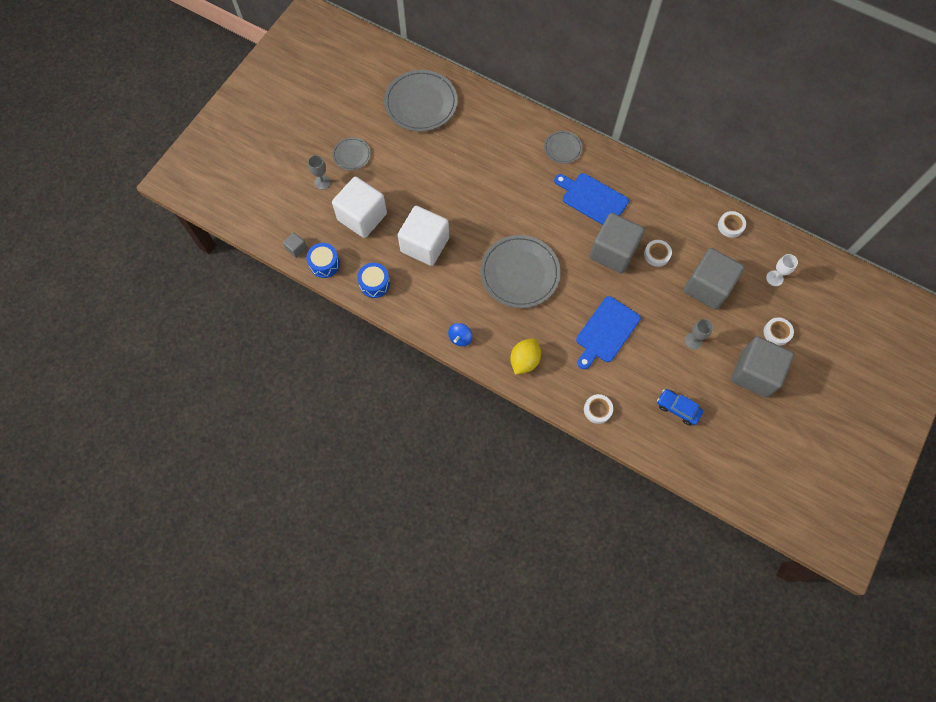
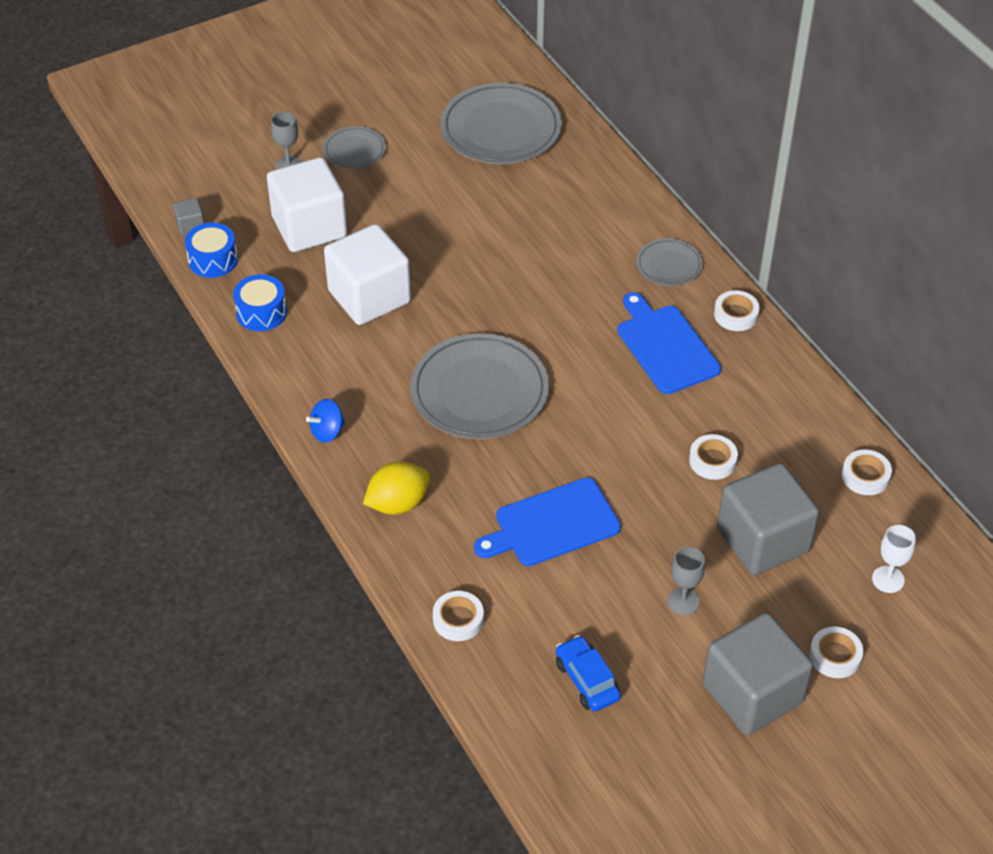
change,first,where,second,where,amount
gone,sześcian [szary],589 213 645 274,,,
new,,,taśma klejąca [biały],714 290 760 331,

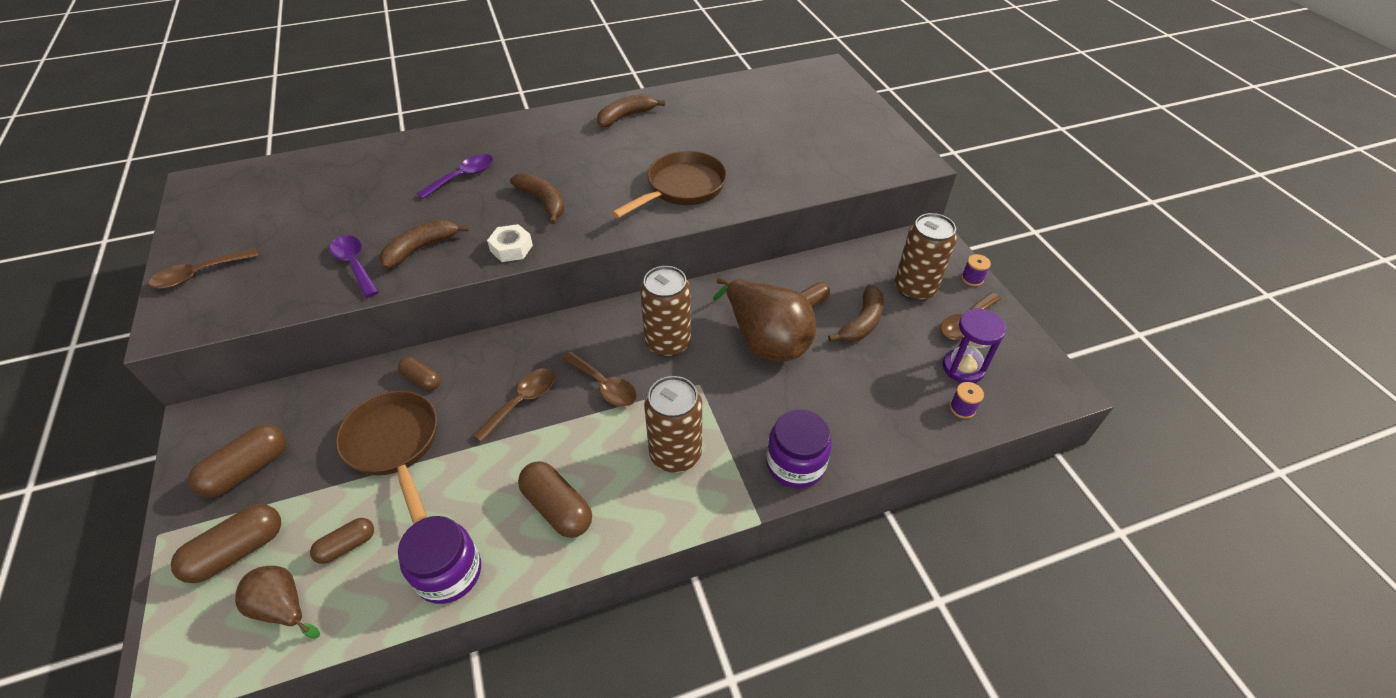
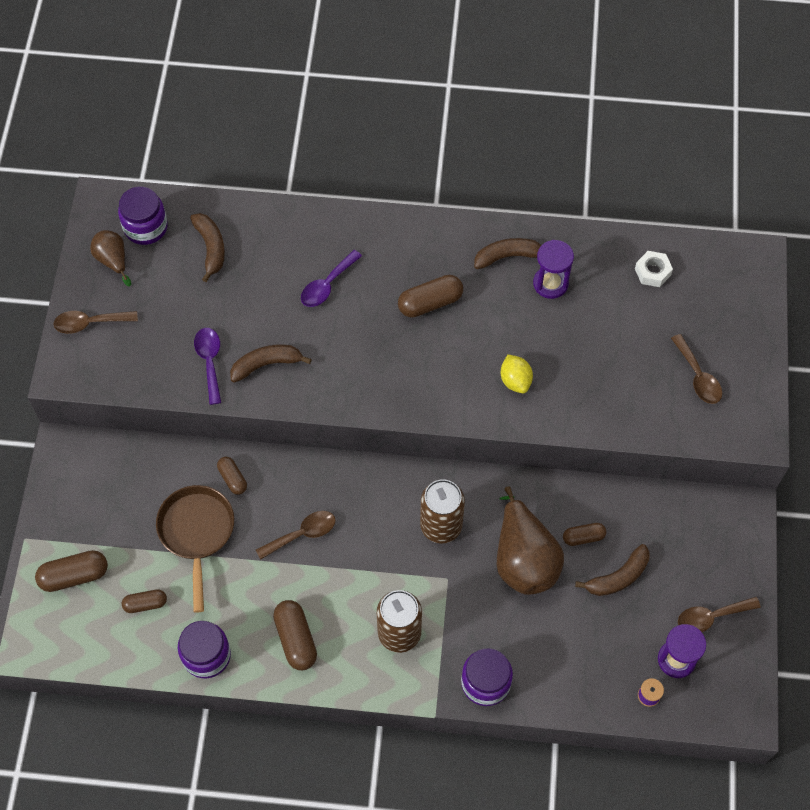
change,first,where,second,where,amount
swapped,patelnia [brązowy],612 151 727 218,cytryna [żółty],501 354 533 393,
rotated,łyżka [fioletowy],417 154 493 199,,301 250 362 307,150 degrees clockwise
shifted,banan [brązowy],510 173 564 224,,190 213 225 282,
gone,puszka [brązowy],895 213 957 301,,,
shifted,nakrętka [biały],487 224 533 262,,635 251 673 287,
gone,szpulka [fioletowy],961 254 991 286,,,
shifted,łyżka [brązowy],562 351 637 407,,671 334 722 404,
shifted,kapsułka [brązowy],188 424 286 497,,398 275 463 318,
shifted,gruszka [brązowy],235 566 320 639,,90 230 131 286,
new,,,słoik [fioletowy],118 187 168 245,
new,,,klepsydra [fioletowy],533 240 574 299,

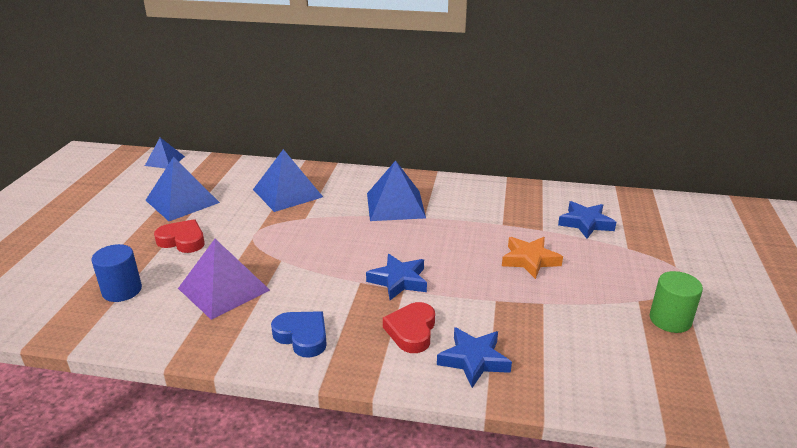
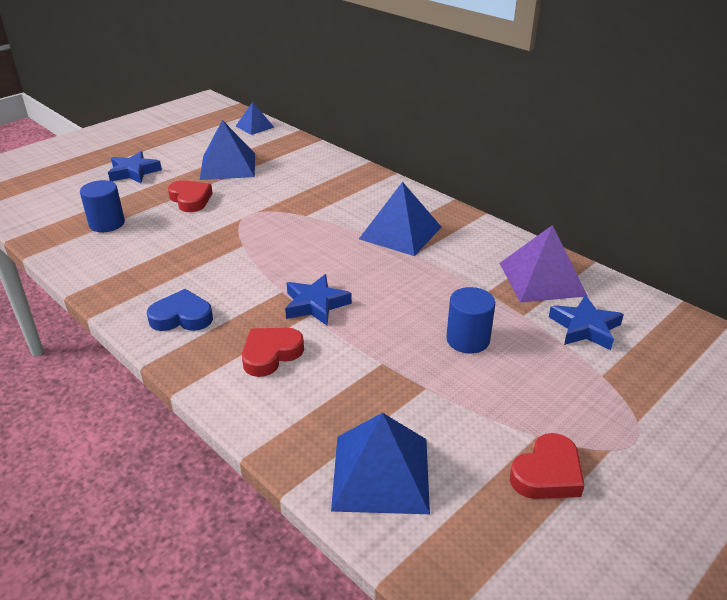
change,first,where,second,where,amount
shifted,piramida [niebieski],253 149 323 212,,331 413 430 514,
swapped,gwiazda [pomarańczowy],502 237 563 279,walec [niebieski],446 287 495 354,
shifted,piramida [fioletowy],178 239 270 320,,500 225 588 303,
swapped,walec [zielony],650 271 703 333,serce [czerwony],510 433 585 499,
rotated,serce [niebieski],271 311 327 358,,147 289 213 331,75 degrees counterclockwise
shifted,gwiazda [niebieski],437 327 512 388,,108 151 162 183,

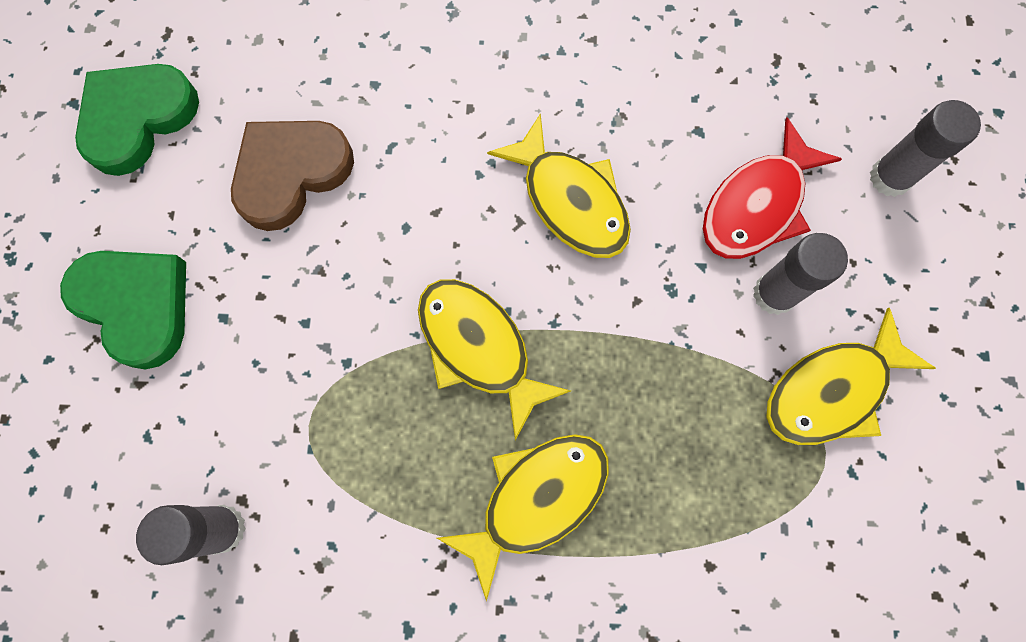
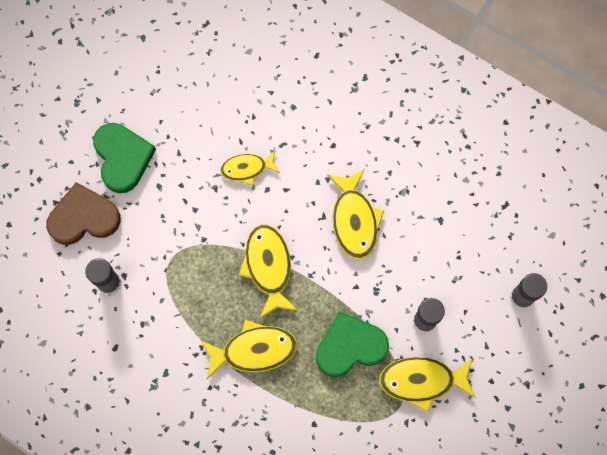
change,first,where,second,where,amount
shifted,serce [zielony],75 64 199 176,,316 311 389 377,
gone,ryba [czerwony],703 118 842 259,,,
shifted,serce [brązowy],231 121 354 231,,46 182 121 245,
new,,,ryba [żółty],220 150 280 186,

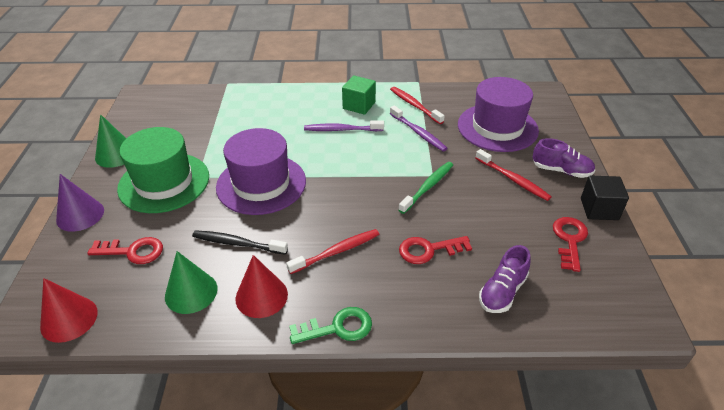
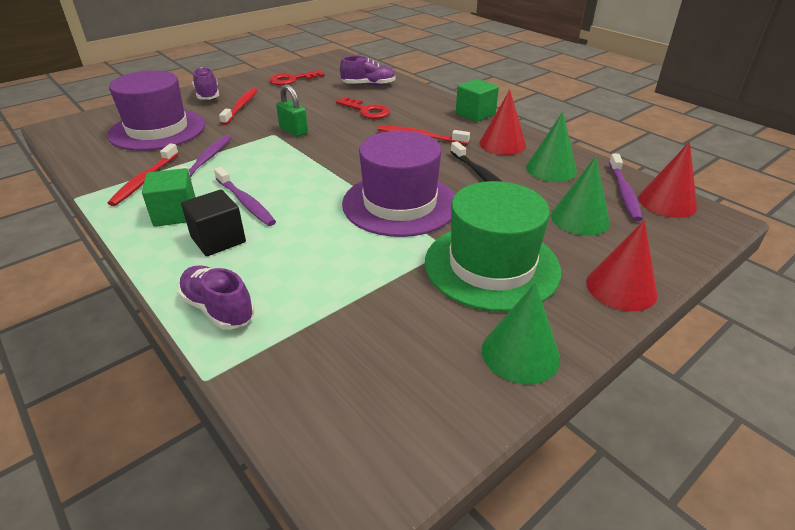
change,first,where,second,where,amount
swapped,szczoteczka do zębów [zielony],399 162 453 214,kłódka [zielony],276 84 308 137,
repainted,stożek [fioletowy],56 174 104 232,stożek [czerwony],586 220 657 311,
shifted,sześcian [czarny],581 176 629 220,,181 190 246 257,
swapped,klucz [czerwony],87 237 163 264,stożek [zielony],551 157 610 236,
swapped,klucz [zielony],289 307 372 344,sześcian [zielony],456 79 499 122,
new,,,szczoteczka do zębów [fioletowy],609 153 643 221,
new,,,but [fioletowy],178 265 254 330,

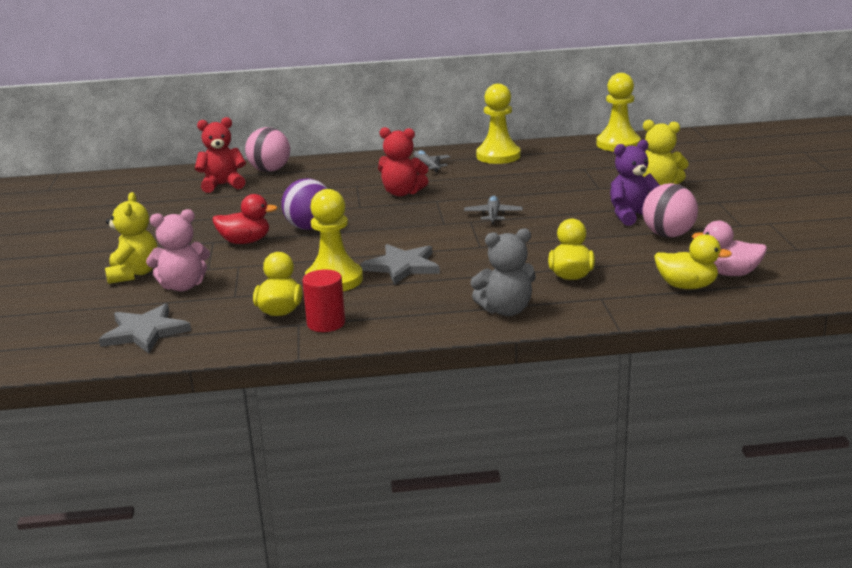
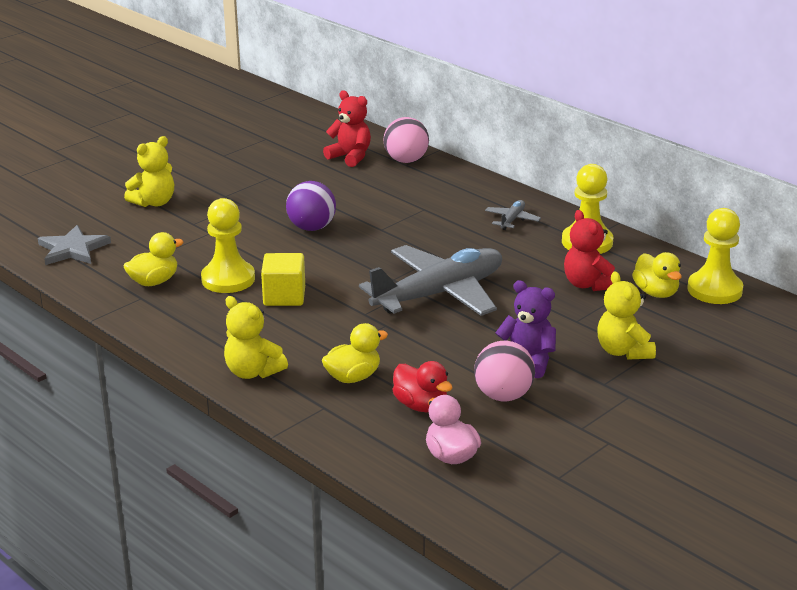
change,first,where,second,where,amount
shifted,miś [czerwony],378 127 428 196,,564 210 615 291,
shifted,kaczka [czerwony],212 194 277 244,,393 361 452 412,
scaled,samolot [szary],464 195 523 224,,359 245 502 316,x2.45
gone,miś [różowy],146 209 210 292,,,
repainted,miś [szary],470 228 536 316,miś [żółty],224 296 288 379,
shifted,kaczka [żółty],654 234 732 289,,632 252 682 298,
swapped,gwiazda [szary],361 244 440 285,sześcian [żółty],261 253 305 306,
gone,walec [czerwony],302 270 345 332,,,

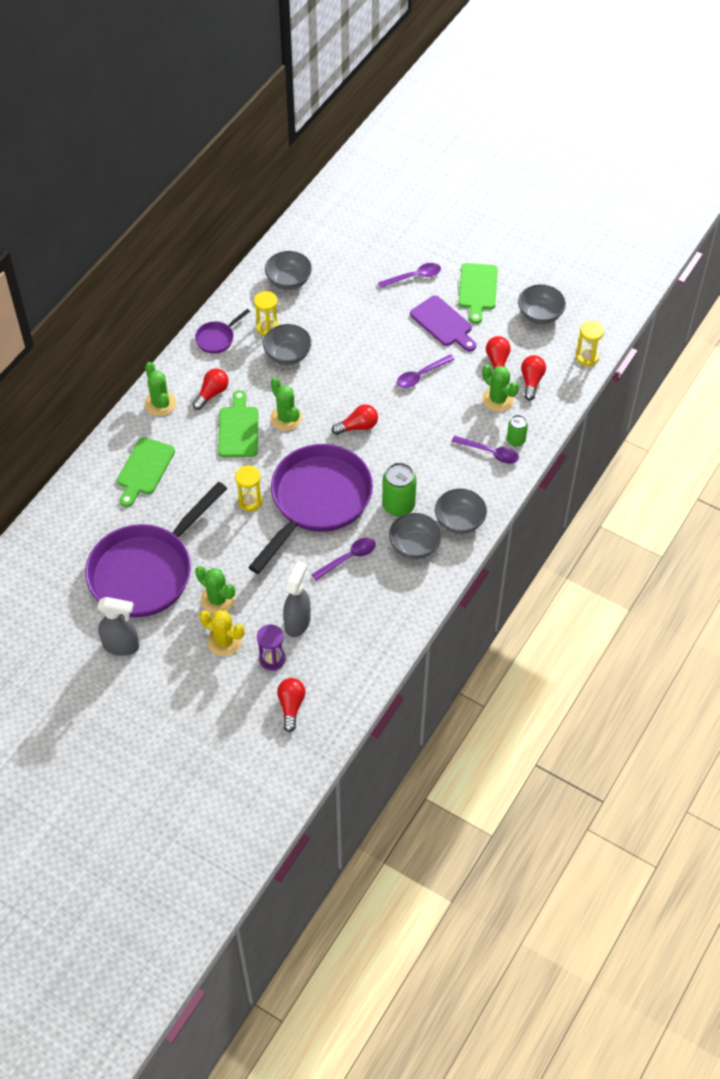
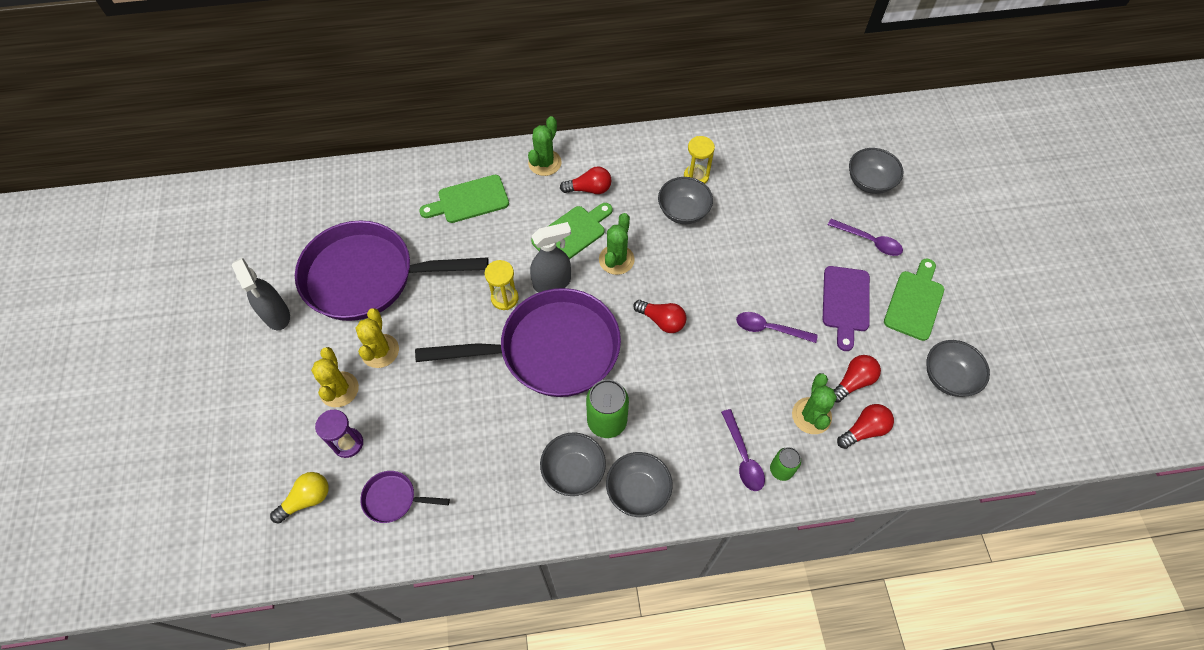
change,first,where,second,where,amount
shifted,miska [szary],265 251 312 290,,849 148 904 194,
rotated,deska do krojenia [zielony],458 263 498 324,,884 258 944 341,150 degrees clockwise
shifted,patelnia [fioletowy],195 309 250 354,,360 471 450 523,
gone,klepsydra [żółty],576 321 604 366,,,
gone,łyżka [fioletowy],311 538 376 581,,,
shifted,spryskiwacz [szary],283 561 311 637,,530 222 571 292,
repainted,kaktus [zielony],195 566 235 614,kaktus [żółty],356 308 399 368,
repainted,żarówka [czerwony],277 678 306 732,żarówka [żółty],270 472 329 524,

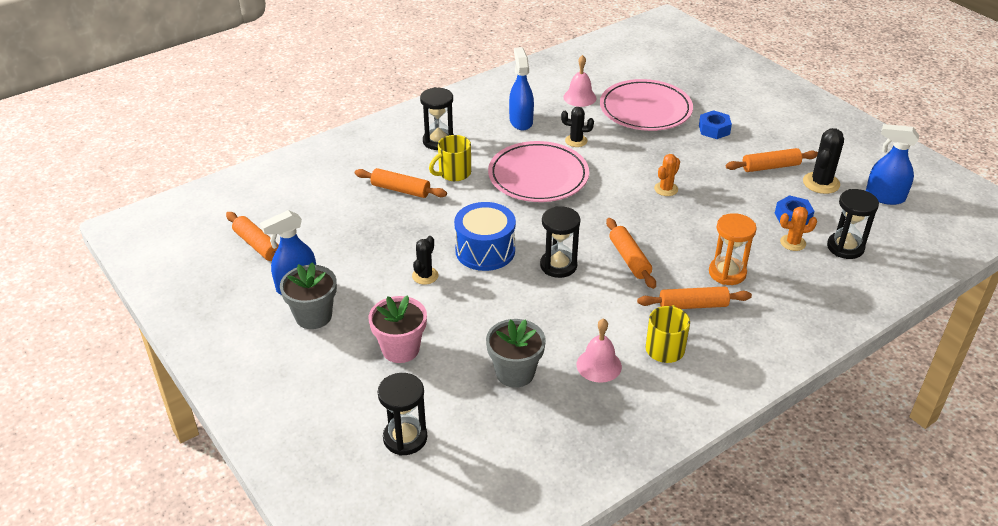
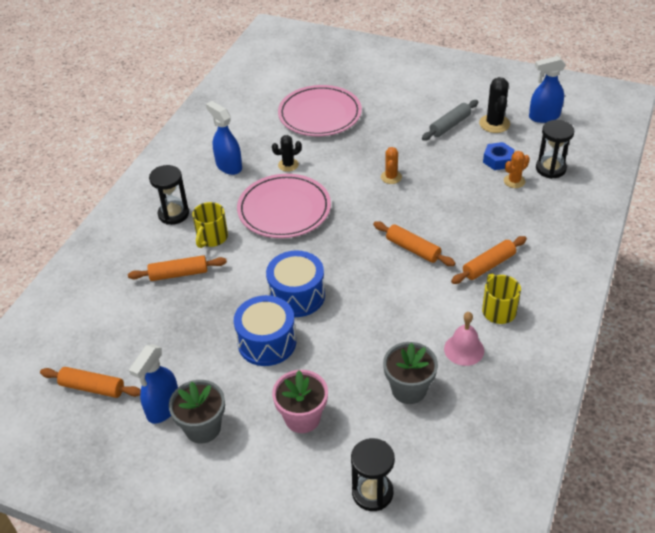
change,first,where,second,where,amount
gone,dzwonek [różowy],563 55 596 107,,,
gone,nakrętka [niebieski],699 110 732 139,,,
repainted,wałek do ciasta [pomarańczowy],726 148 818 172,wałek do ciasta [szary],422 100 478 141,
gone,klepsydra [czarny],540 206 580 278,,,
gone,klepsydra [pomarańczowy],709 213 757 285,,,
swapped,kaktus [czarny],412 236 438 285,bęben [niebieski],234 295 296 366,

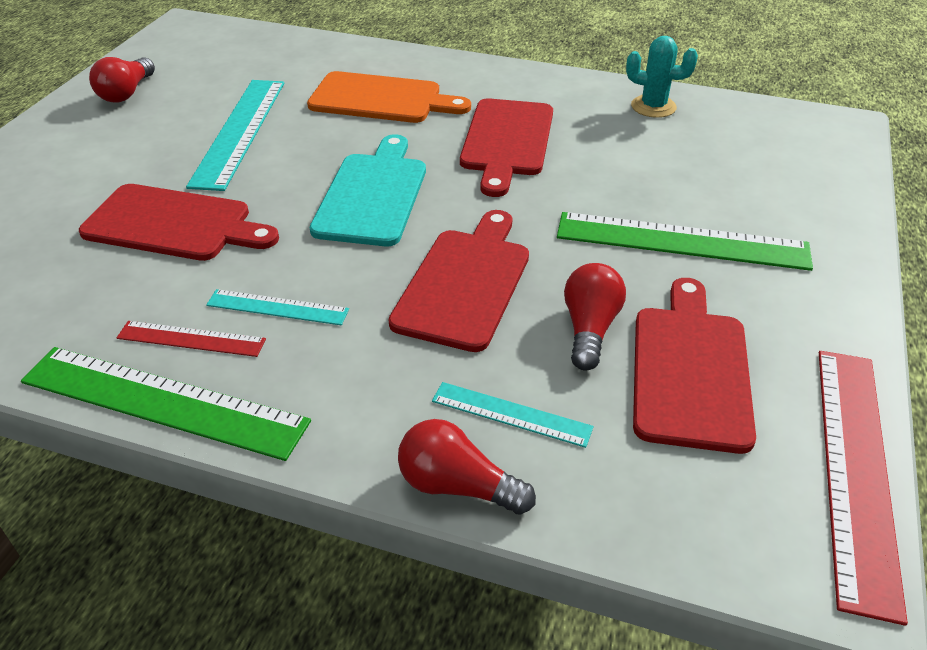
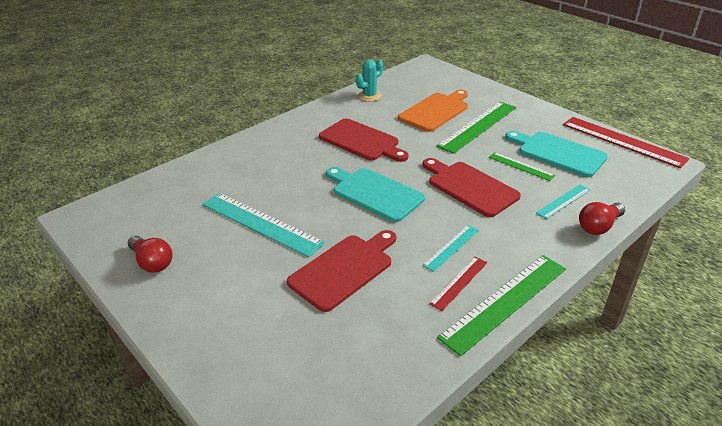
change,first,where,second,where,amount
shifted,deska do krojenia [pomarańczowy],307 71 471 123,,398 89 468 132,
swapped,żarówka [czerwony],564 263 626 371,linijka [zielony],489 152 555 181,
repainted,deska do krojenia [czerwony],633 278 756 454,deska do krojenia [turkusowy],505 131 608 177,

